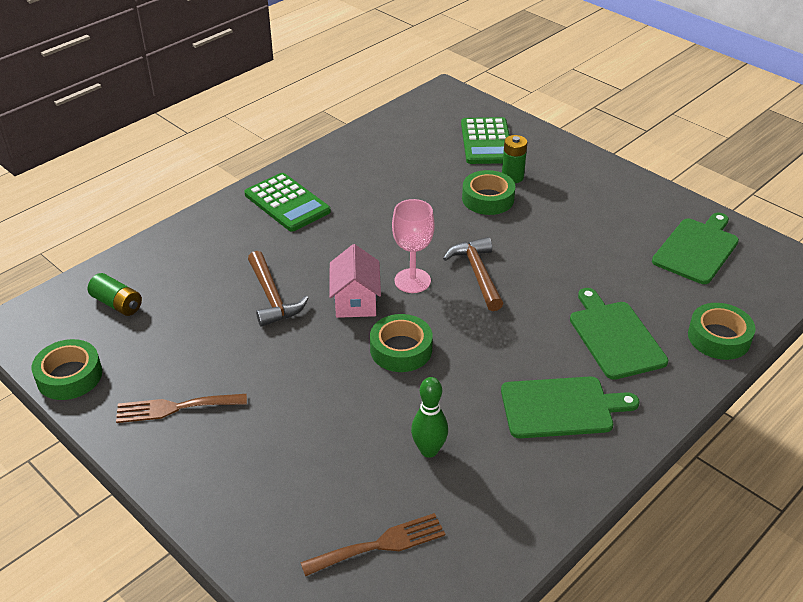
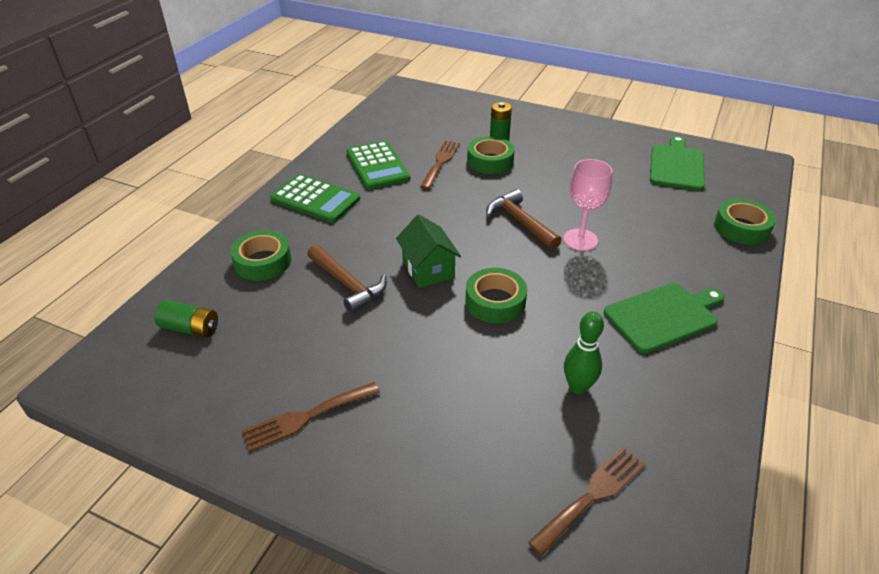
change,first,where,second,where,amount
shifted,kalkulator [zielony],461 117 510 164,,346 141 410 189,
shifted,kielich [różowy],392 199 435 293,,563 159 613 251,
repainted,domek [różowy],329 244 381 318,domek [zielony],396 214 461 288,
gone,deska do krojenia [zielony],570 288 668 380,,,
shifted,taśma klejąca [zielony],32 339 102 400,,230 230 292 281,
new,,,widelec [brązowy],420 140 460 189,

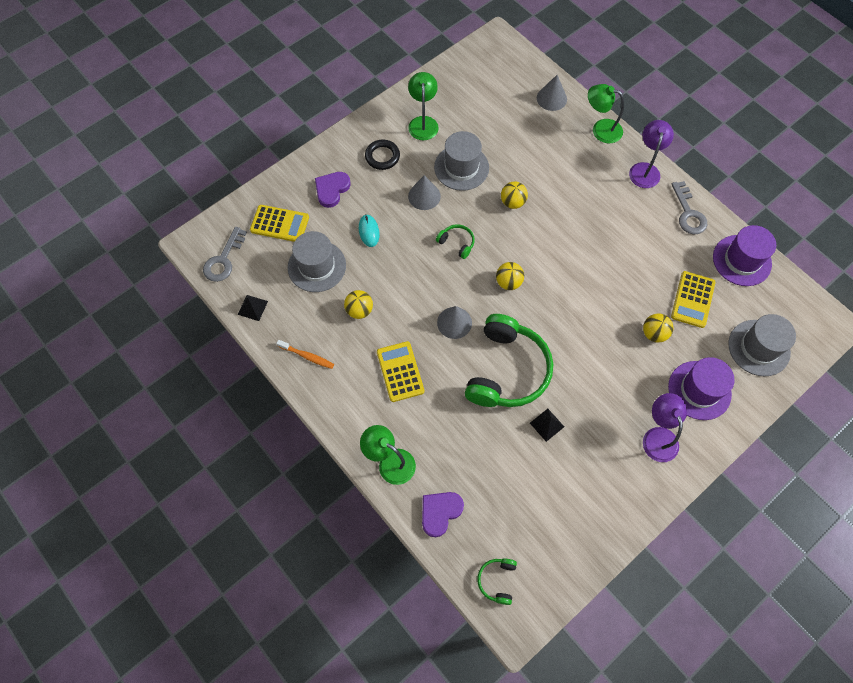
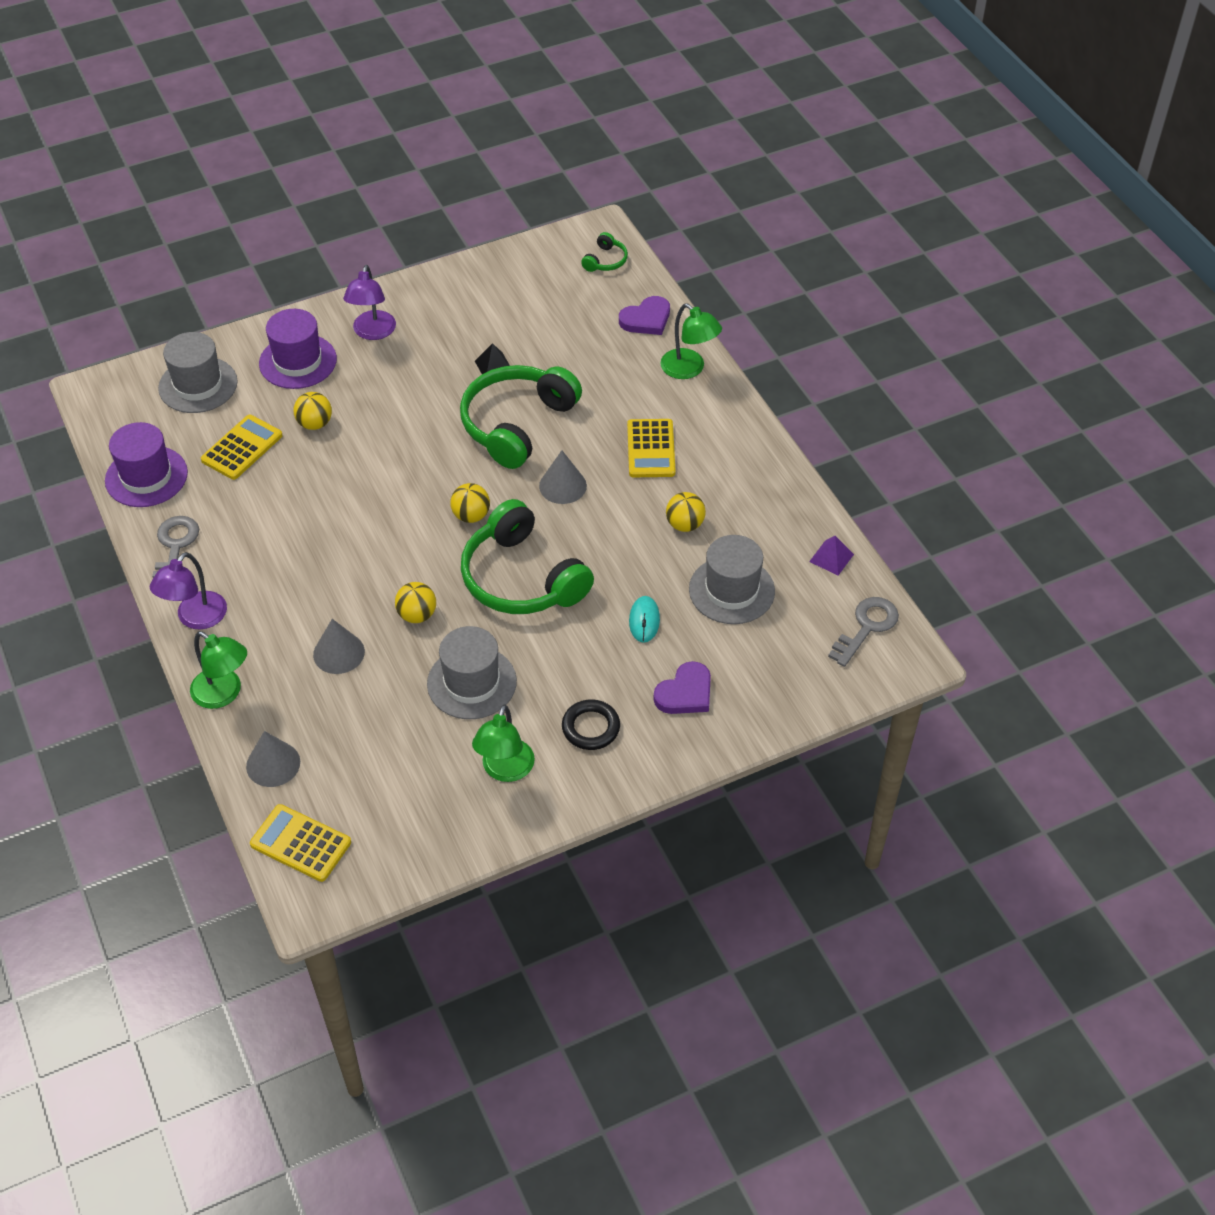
change,first,where,second,where,amount
shifted,stożek [szary],408 175 441 210,,313 619 365 674,
shifted,kalkulator [żółty],250 205 309 242,,250 804 351 882,
scaled,słuchawki [zielony],436 224 475 259,,461 499 594 614,x2.35
repainted,piramida [czarny],238 295 268 321,piramida [fioletowy],809 536 854 575,
gone,szczoteczka do zębów [pomarańczowy],276 340 334 369,,,

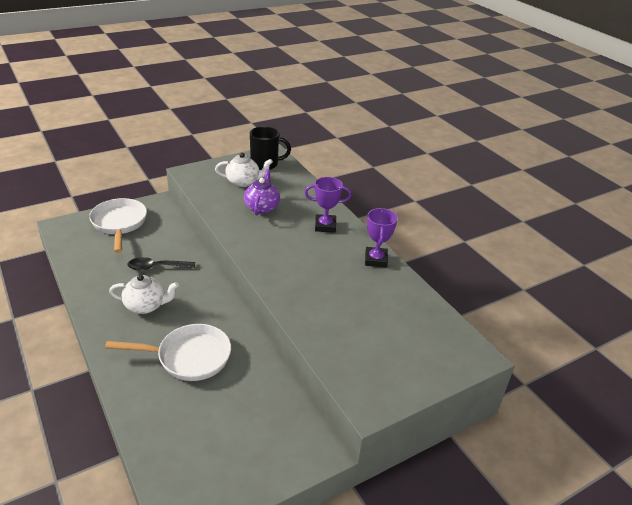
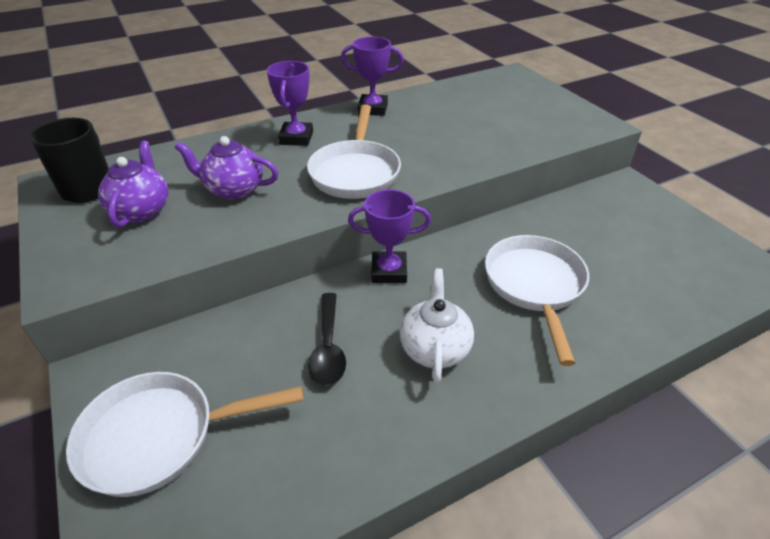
change,first,where,second,where,amount
repainted,imbryk [biały],215 153 273 187,imbryk [fioletowy],98 141 168 228,
new,,,patelnia [biały],307 104 401 199,
new,,,puchar [fioletowy],348 189 431 283,

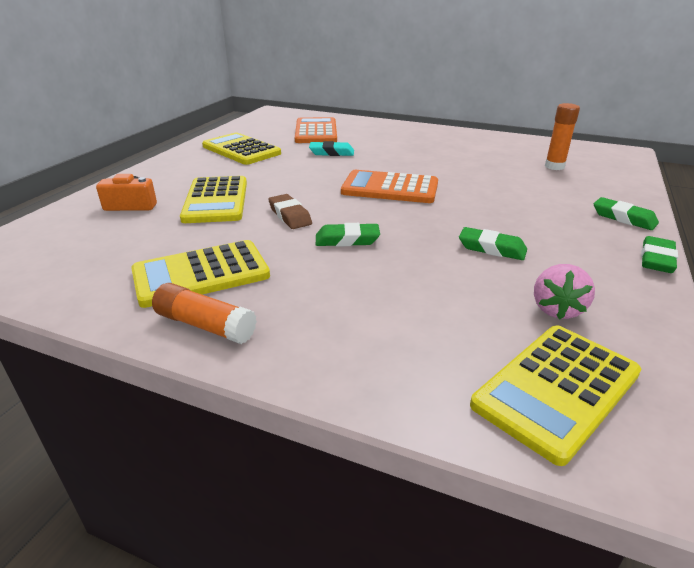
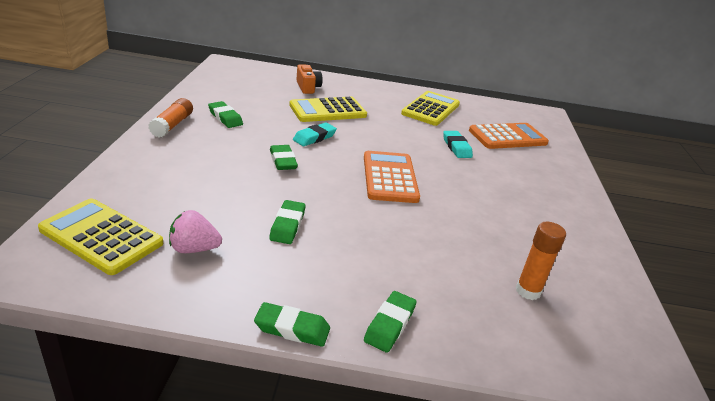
change,first,where,second,where,amount
repainted,gumka do mazania [brązowy],268 194 312 229,gumka do mazania [turkusowy],293 122 337 146,
swapped,kalkulator [żółty],131 240 270 308,gumka do mazania [zielony],208 101 243 128,

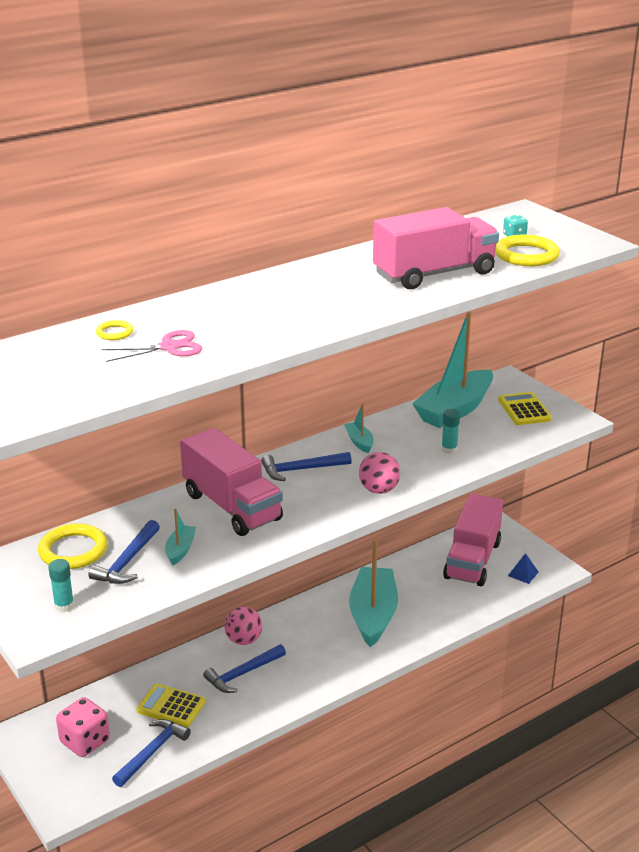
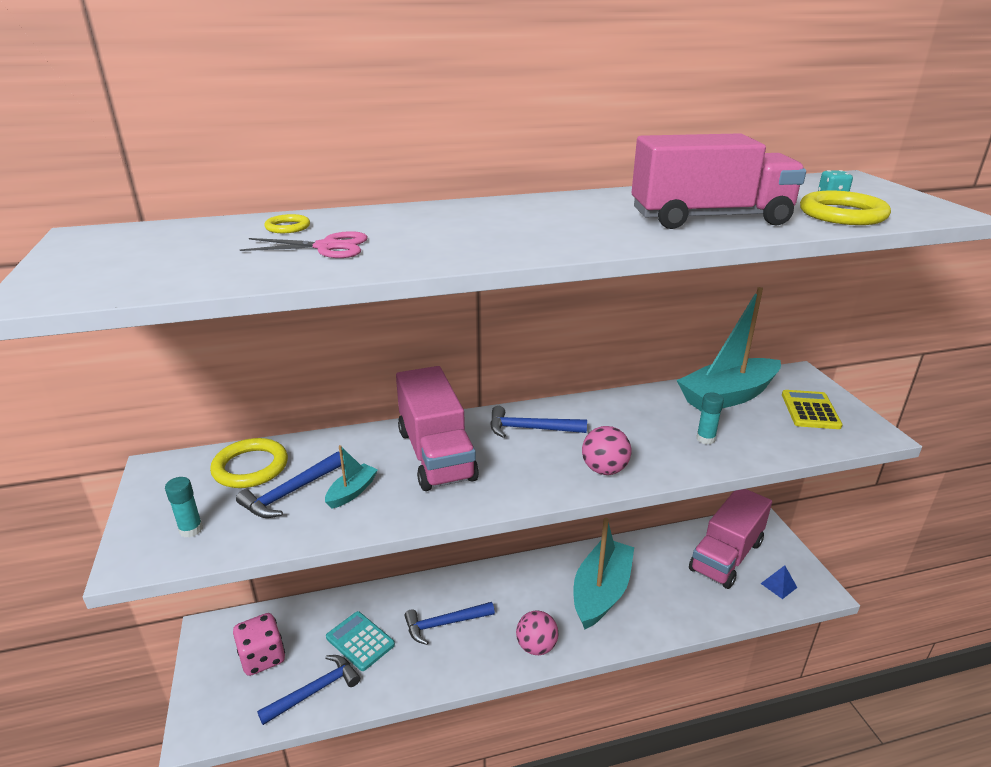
change,first,where,second,where,amount
gone,łódka [turkusowy],344 403 374 453,,,
shifted,piłka [różowy],224 607 262 645,,516 610 558 655,
repainted,kalkulator [żółty],136 683 206 727,kalkulator [turkusowy],326 611 395 671,

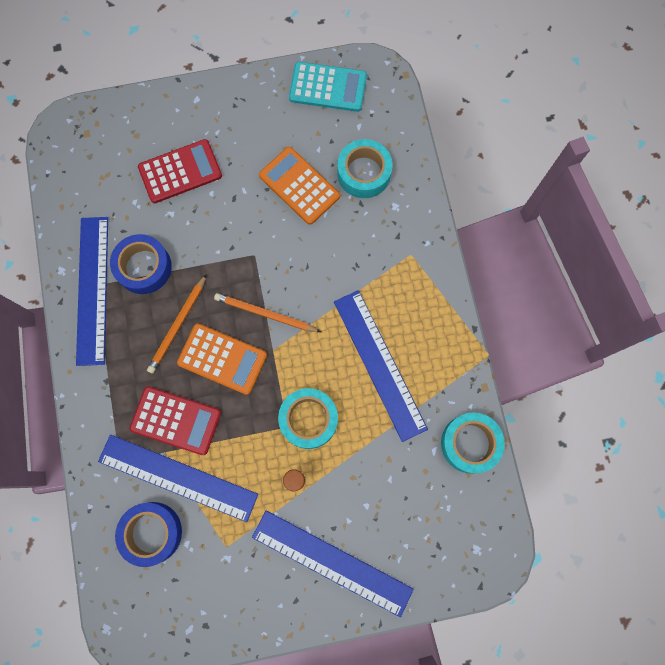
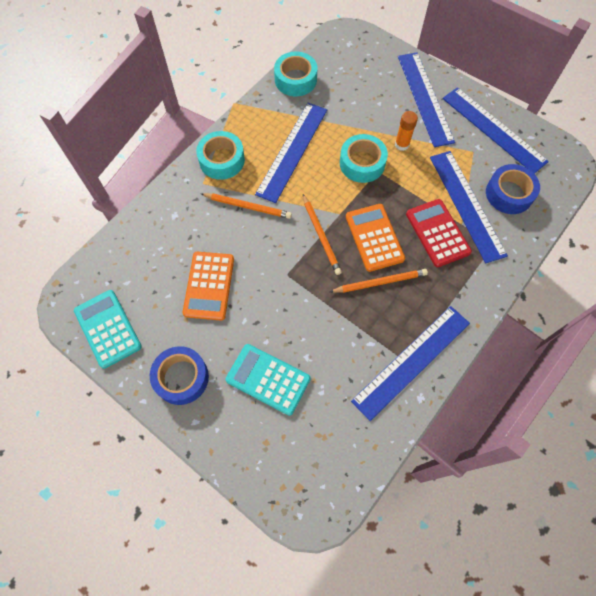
change,first,where,second,where,amount
repainted,kalkulator [czerwony],138 139 222 203,kalkulator [turkusowy],225 344 311 416,
shifted,taśma klejąca [turkusowy],337 139 392 198,,196 131 245 180,
shifted,taśma klejąca [niebieski],110 234 172 294,,150 346 209 405,
new,,,linijka [niebieski],443 87 549 174,
new,,,ołówek [pomarańczowy],201 193 292 219,

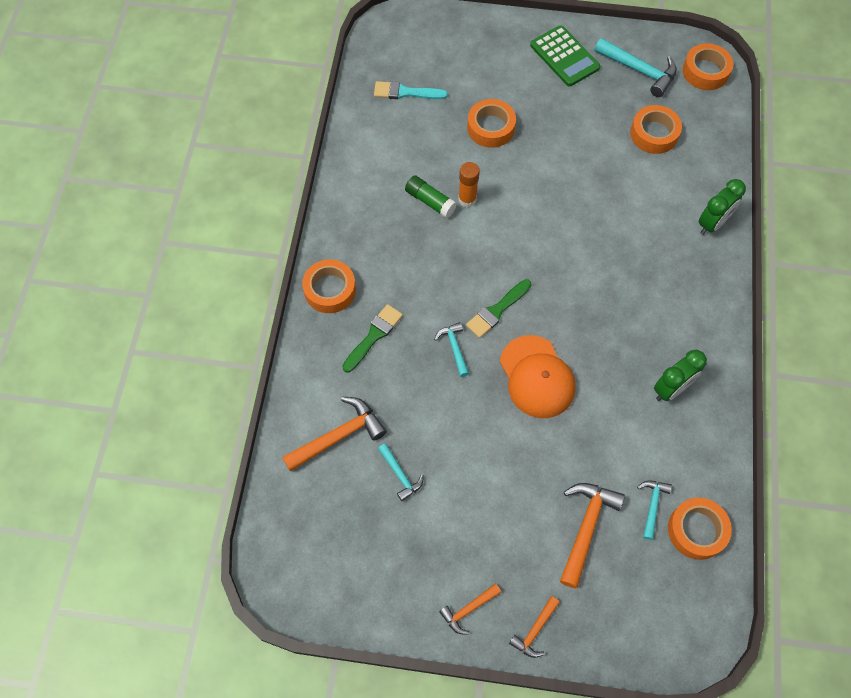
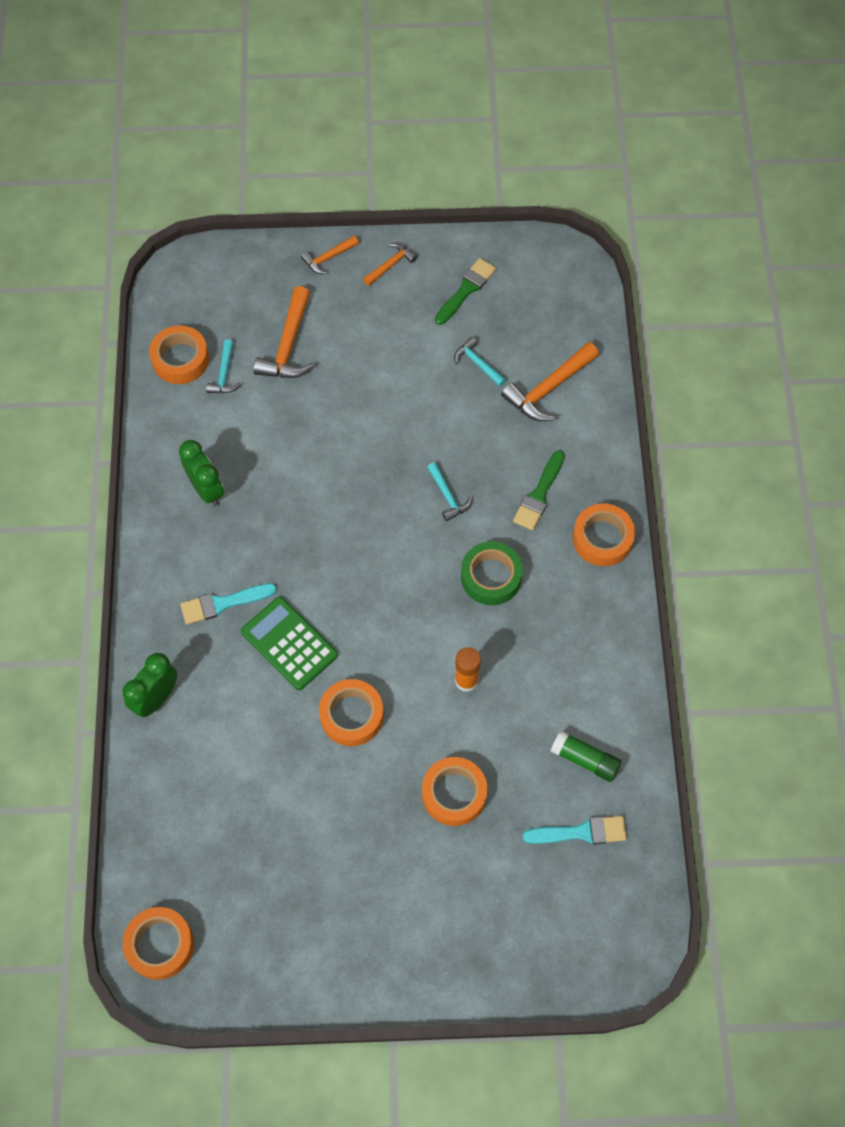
change,first,where,second,where,amount
shifted,kalkulator [zielony],530 25 600 86,,241 597 338 690,
gone,młotek [turkusowy],595 38 677 97,,,
shifted,taśma klejąca [pomarańczowy],630 105 682 154,,319 679 383 746,
shifted,klej w sztyfcie [zielony],405 175 457 218,,551 730 621 782,
shifted,pędzel [zielony],466 279 531 338,,435 258 496 325,
gone,czapka [pomarańczowy],500 335 576 418,,,
rotated,budzik [zielony],654 350 707 401,,179 440 224 506,105 degrees clockwise
rotated,młotek [pomarańczowy],509 596 560 658,,301 235 359 274,150 degrees counterclockwise
new,,,taśma klejąca [zielony],461 541 523 605,
new,,,pędzel [turkusowy],180 583 277 624,

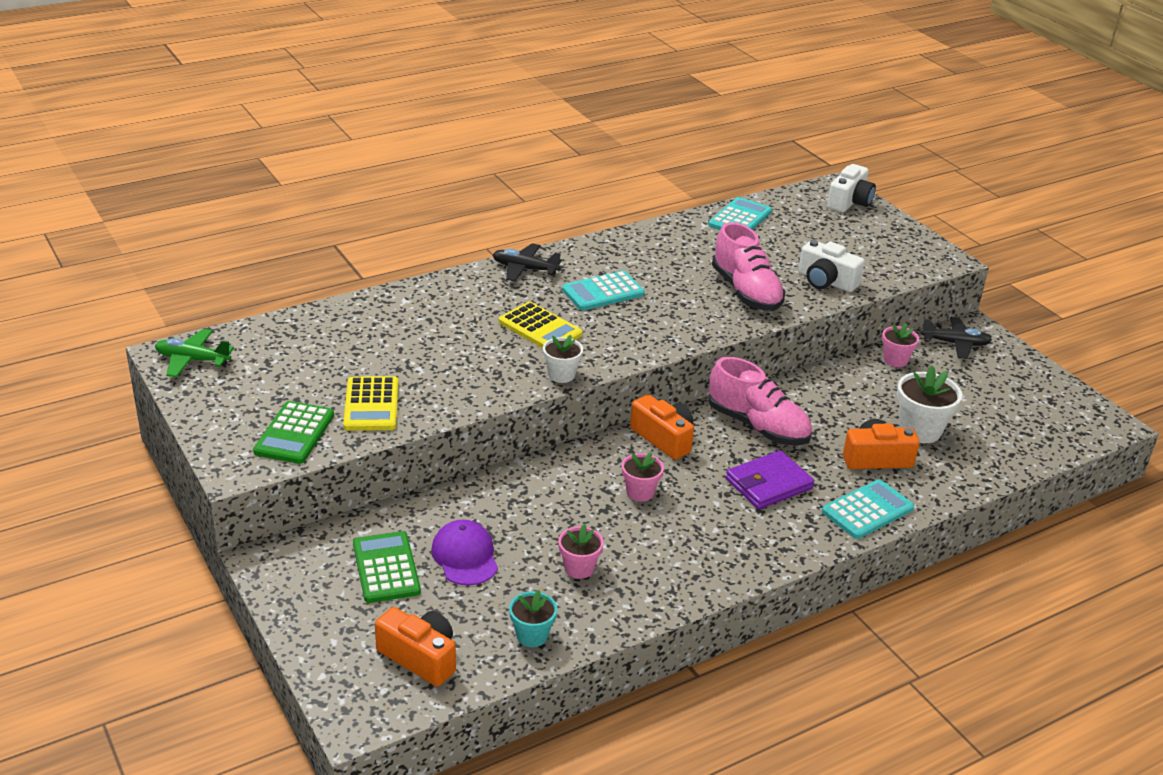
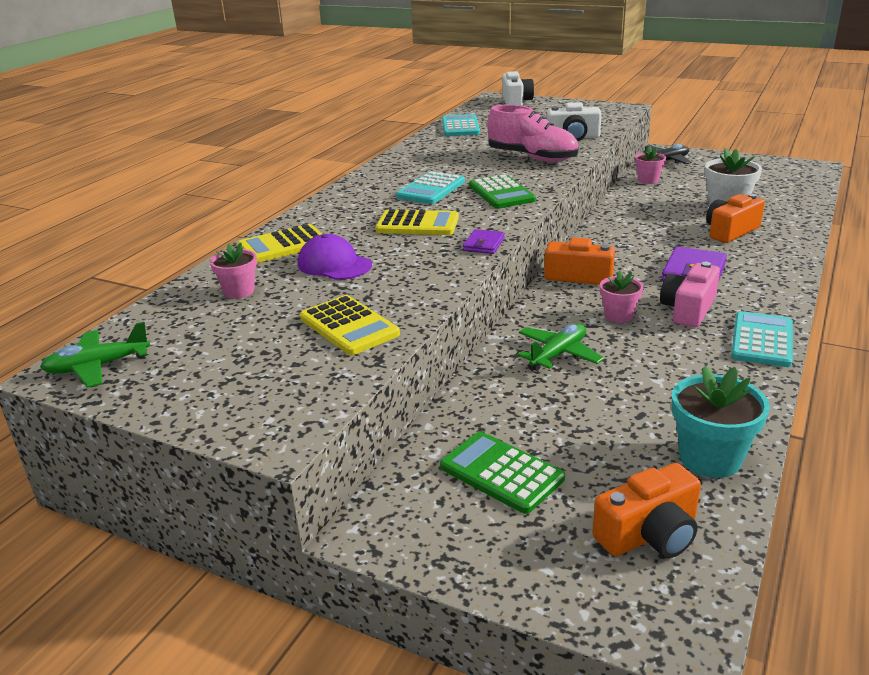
change,first,where,second,where,amount
gone,samolot [czarny],493 243 562 282,,,
swapped,doniczka [biały],543 335 583 383,portfel [fioletowy],463 229 505 254,
gone,but [różowy],708 357 812 445,,,
shifted,kalkulator [zielony],253 401 334 464,,469 174 536 208,
shifted,kalkulator [turkusowy],822 479 914 539,,731 311 793 367,
shifted,czapka [fioletowy],431 520 498 585,,298 234 372 280,
shifted,doniczka [różowy],558 524 604 579,,210 243 257 299,
scaled,doniczka [turkusowy],509 590 557 647,,672 366 770 478,x1.61
rotated,aparat fotograficzny [pomarańczowy],375 607 456 686,,592 463 701 558,150 degrees clockwise
new,,,kalkulator [żółty],238 224 322 263,
new,,,aparat fotograficzny [różowy],660 262 720 327,
new,,,samolot [zielony],518 324 604 371,

